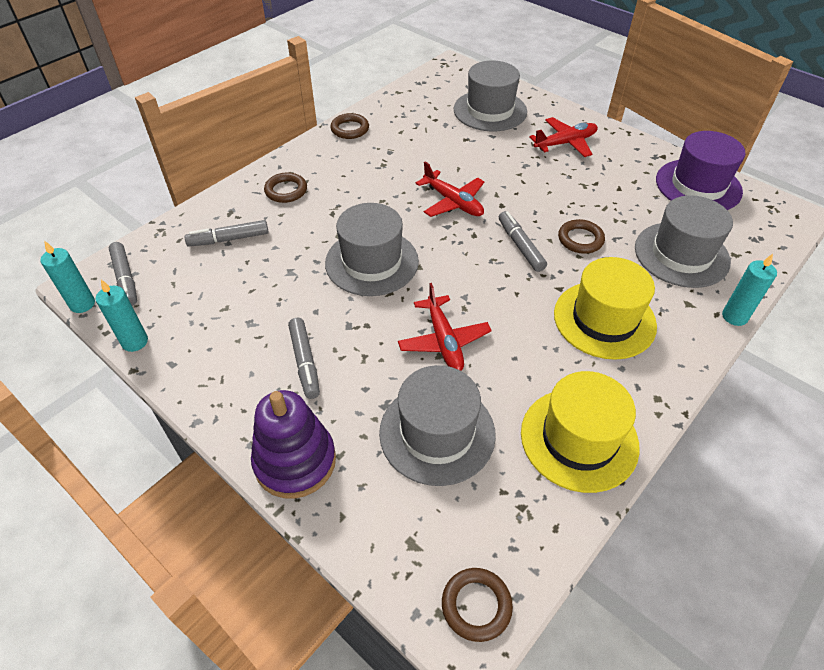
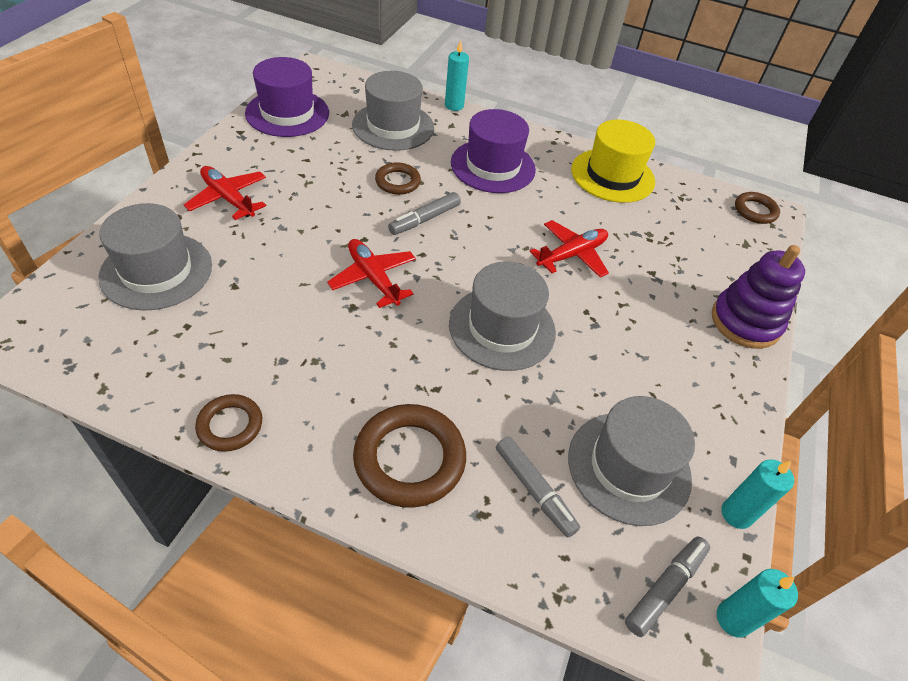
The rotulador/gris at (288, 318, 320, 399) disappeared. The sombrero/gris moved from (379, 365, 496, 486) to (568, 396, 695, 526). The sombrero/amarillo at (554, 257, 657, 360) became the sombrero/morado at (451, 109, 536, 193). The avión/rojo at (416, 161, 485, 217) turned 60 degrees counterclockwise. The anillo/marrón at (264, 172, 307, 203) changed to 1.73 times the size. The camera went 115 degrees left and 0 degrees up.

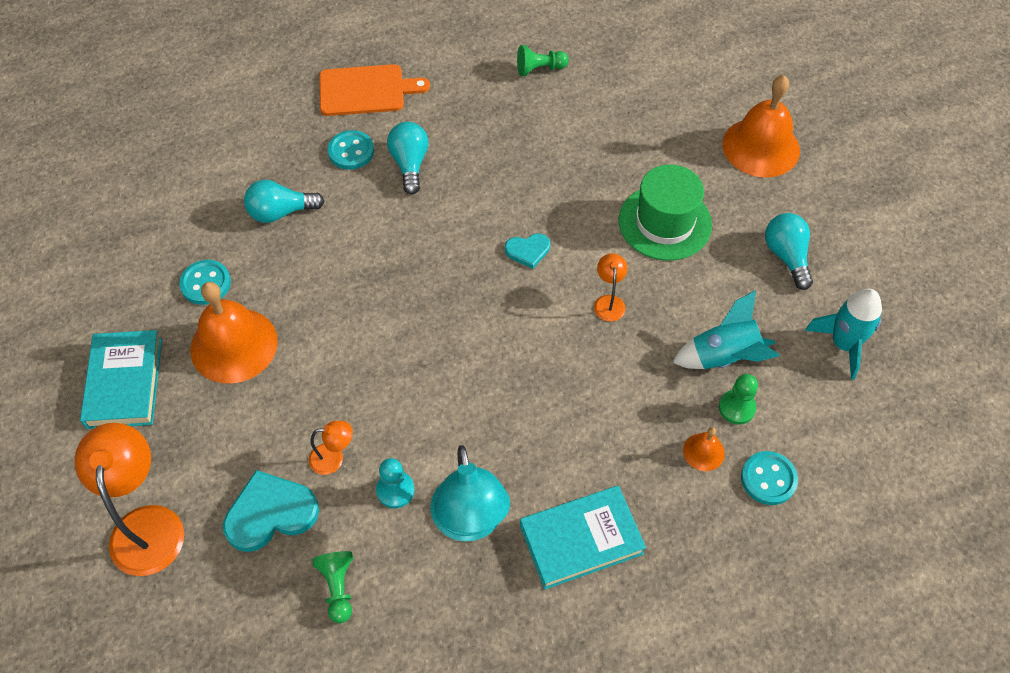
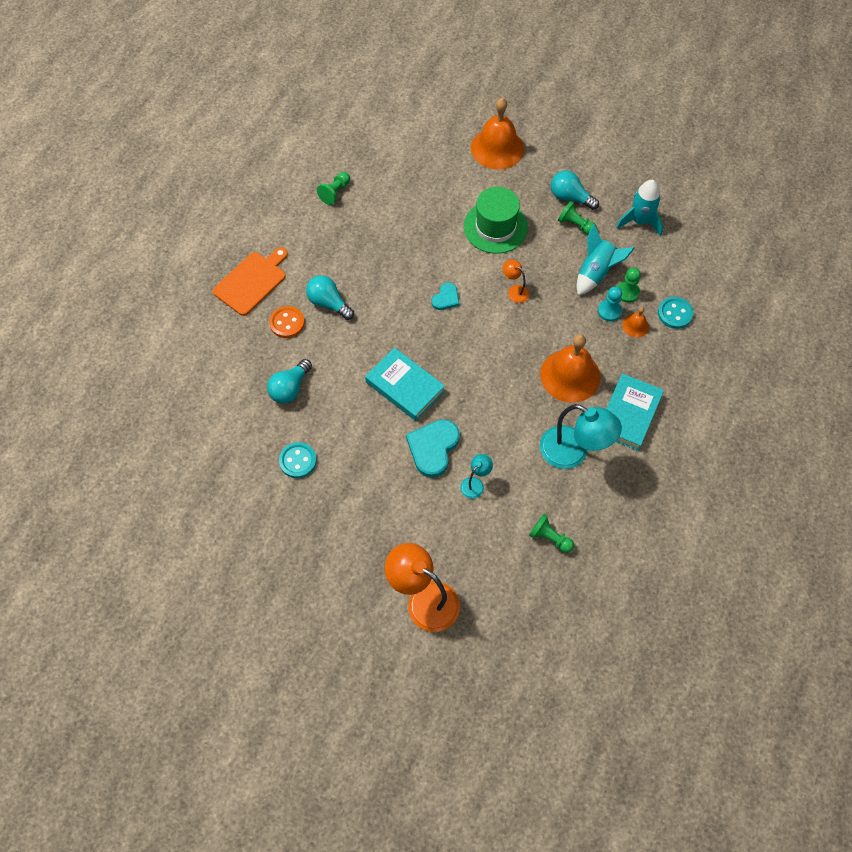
The peón/verde at (558, 201, 597, 234) appeared. The libro/turquesa moved from (80, 330, 162, 429) to (365, 347, 445, 421). The campana/naranja moved from (190, 282, 278, 384) to (540, 334, 600, 403). The corazón/turquesa moved from (223, 470, 319, 552) to (406, 419, 460, 478). The peón/turquesa moved from (376, 458, 415, 508) to (598, 286, 622, 321). The lámpara/naranja at (309, 421, 353, 475) became the lámpara/turquesa at (460, 454, 493, 499). The botón/turquesa at (327, 130, 374, 170) became the botón/naranja at (269, 306, 305, 338). The camera went 45 degrees left and 5 degrees up.

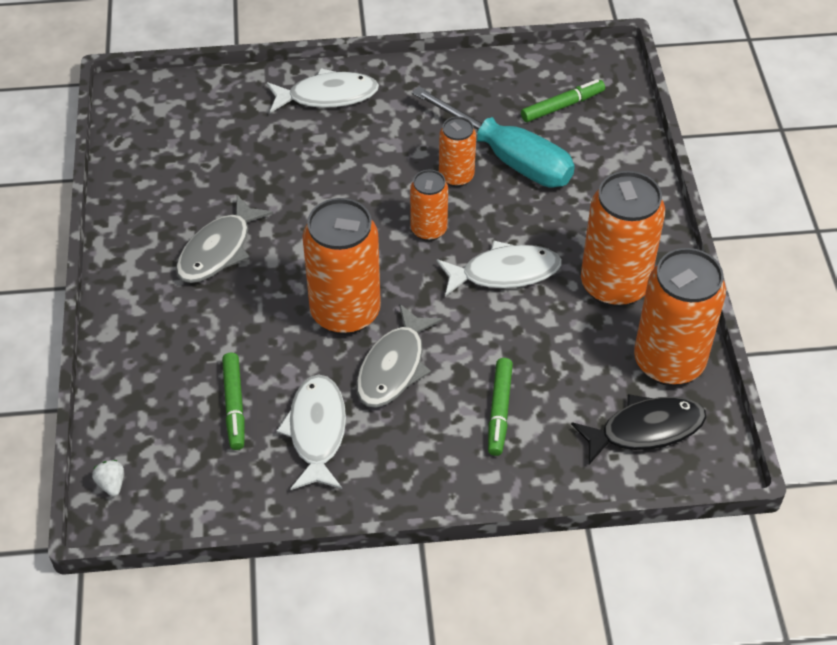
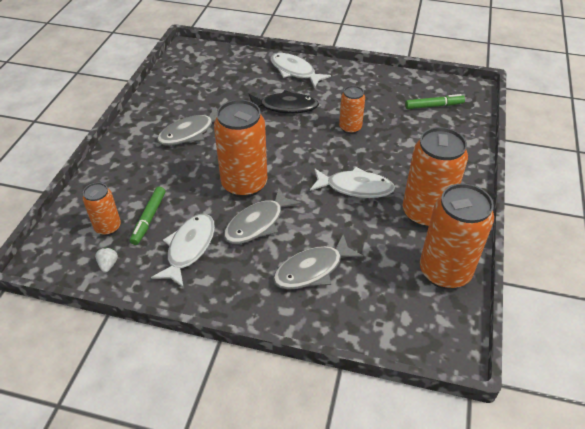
The destornillador/turquesa at (412, 86, 575, 187) disappeared. The fresa/blanco moved from (92, 460, 124, 497) to (95, 248, 118, 273). The lata/naranja moved from (410, 170, 448, 241) to (83, 182, 121, 236). The pez/negro moved from (571, 394, 706, 464) to (249, 90, 319, 113). The rotulador/verde at (488, 358, 513, 456) was replaced by the pez/gris at (273, 235, 363, 290). The pez/blanco at (267, 68, 379, 113) turned 150 degrees counterclockwise. The camera went 20 degrees right and 5 degrees down.

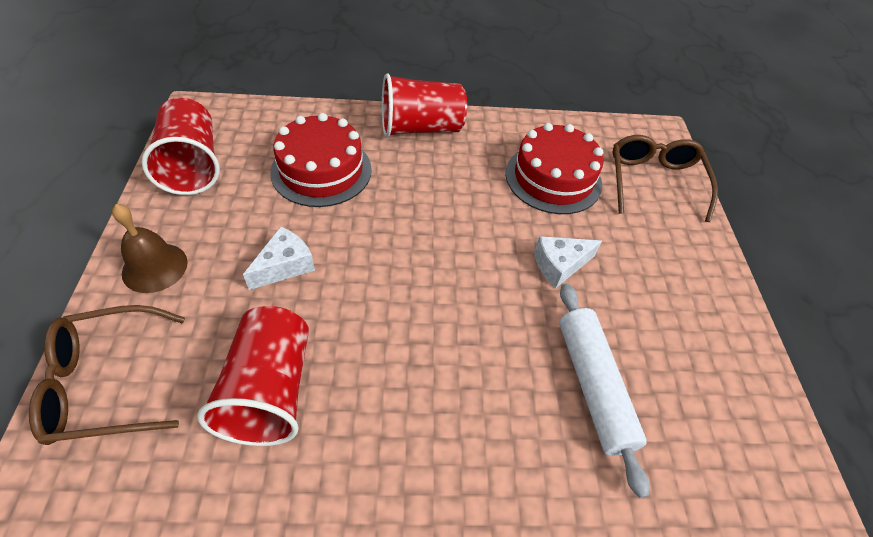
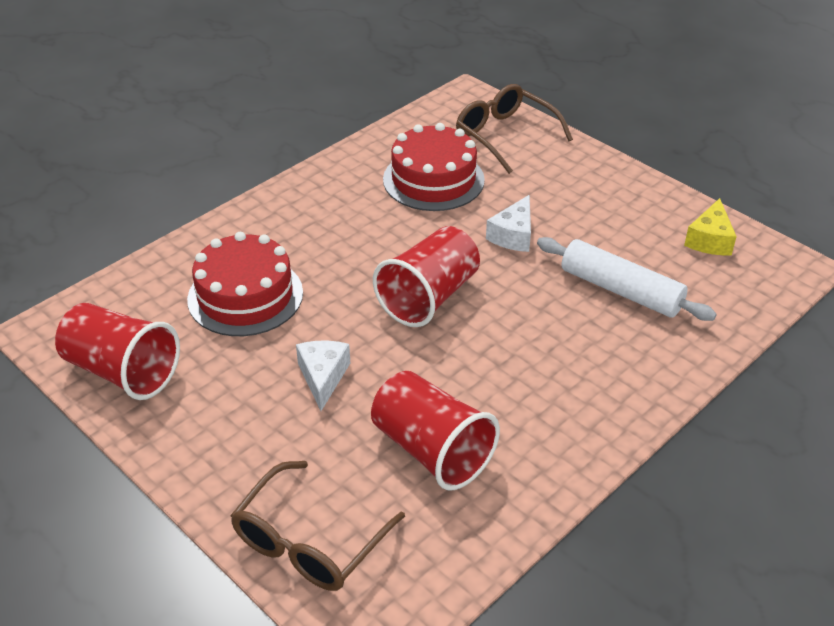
The campana/marrón at (112, 204, 188, 293) disappeared. The queso/amarillo at (684, 198, 737, 255) appeared. The vaso/rojo moved from (382, 73, 467, 137) to (373, 226, 480, 327). The camera went 40 degrees left and 10 degrees down.

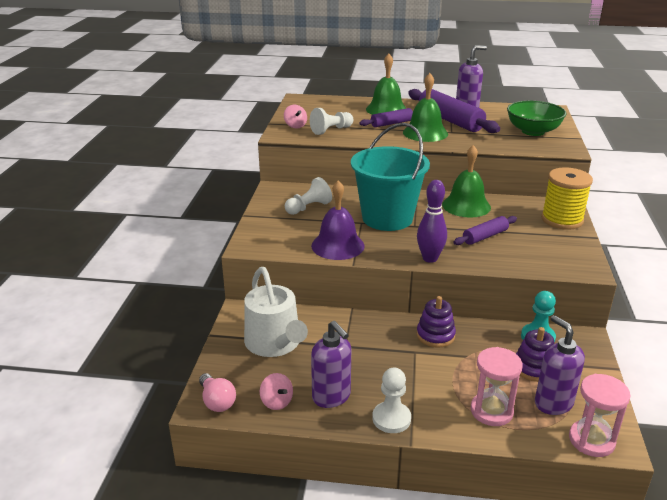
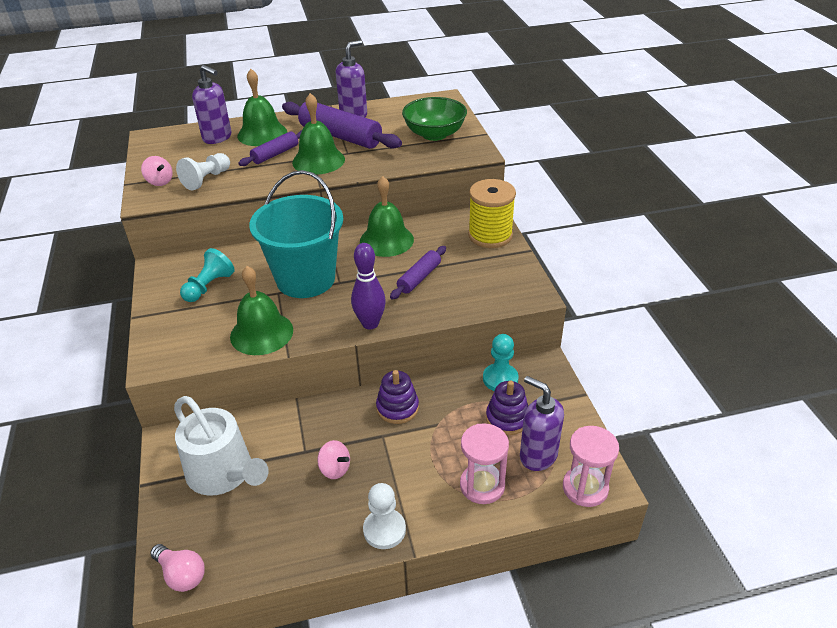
The peonza/rosa moved from (260, 373, 293, 410) to (317, 440, 350, 479). The dispensador de jabón/morado moved from (311, 321, 351, 408) to (192, 65, 232, 144). The peón/blanco at (285, 177, 332, 215) became the peón/turquesa at (180, 248, 235, 302). The campana/morado at (311, 180, 365, 260) became the campana/verde at (230, 266, 293, 355). The camera went 20 degrees left and 10 degrees up.

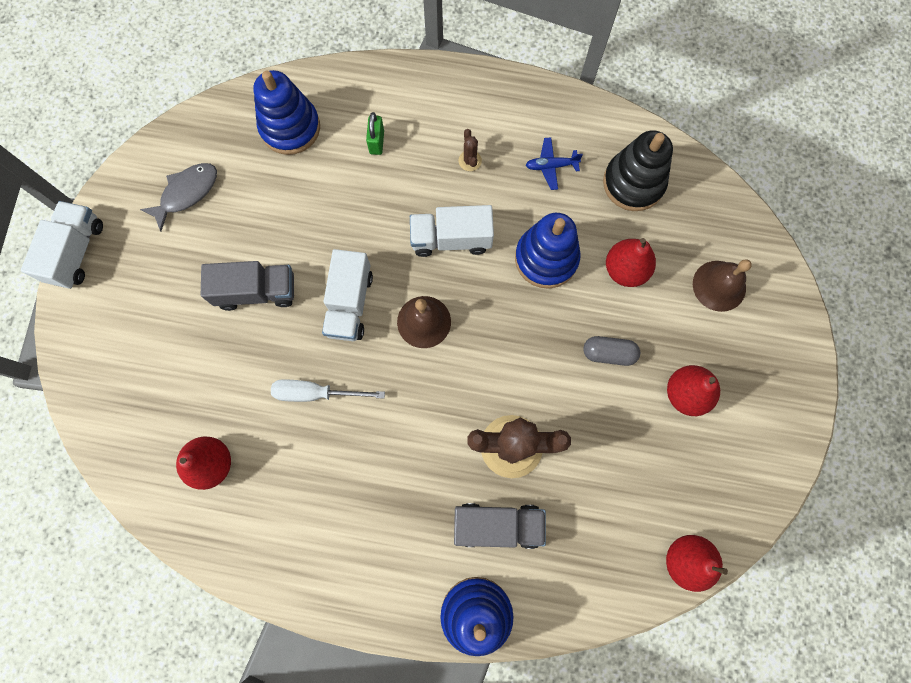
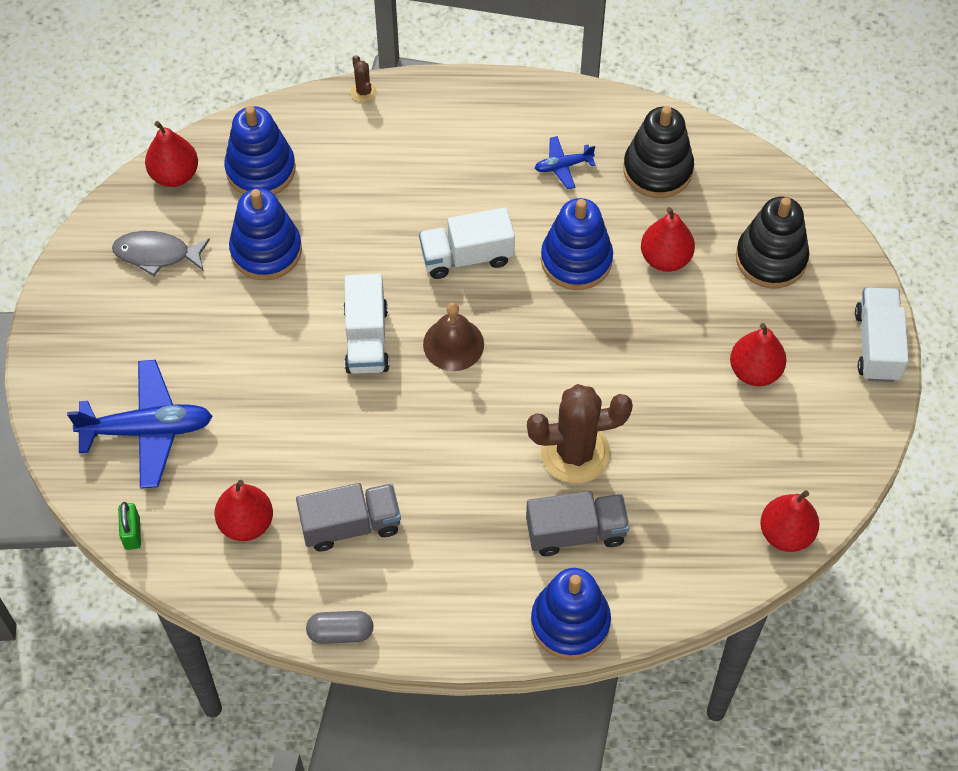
The destornillador/blanco at (271, 380, 385, 402) disappeared. The avión/azul at (67, 360, 213, 489) appeared. The pera/rojo at (145, 121, 198, 187) appeared. The juguete apilable/azul at (229, 188, 302, 280) appeared. The camión/blanco moved from (21, 201, 103, 289) to (855, 288, 909, 382). The camión/gris moved from (201, 261, 294, 311) to (296, 483, 401, 551). The candado/verde moved from (366, 112, 384, 155) to (118, 502, 141, 550). The cactus/marrón moved from (458, 129, 482, 171) to (351, 55, 376, 102). The cápsula/gris moved from (583, 336, 640, 366) to (306, 611, 374, 644). The campana/marrón at (693, 259, 752, 312) was replaced by the juguete apilable/negro at (736, 197, 809, 288). The pez/gris at (140, 163, 217, 232) turned 120 degrees counterclockwise. The camera went 10 degrees left and 15 degrees down.

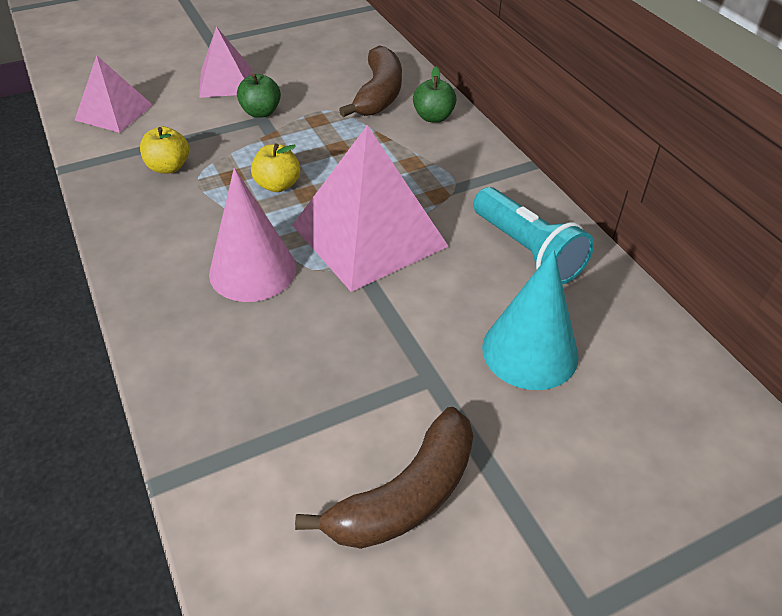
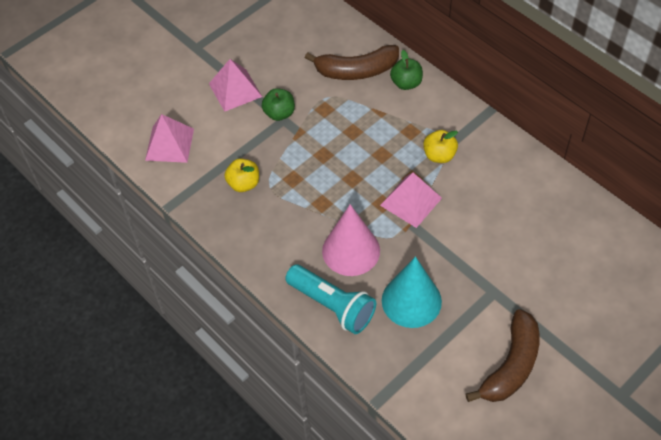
The manzana/amarillo moved from (251, 143, 300, 192) to (423, 130, 458, 163). The lámpara de mano/turquesa moved from (473, 187, 594, 284) to (285, 265, 376, 334). The cono/turquesa moved from (482, 249, 579, 390) to (382, 256, 442, 328). The plátano/marrón at (339, 46, 402, 117) turned 90 degrees clockwise. The pirámide/rosa at (292, 125, 449, 292) changed to 0.58 times the size. The camera went 15 degrees left and 10 degrees up.

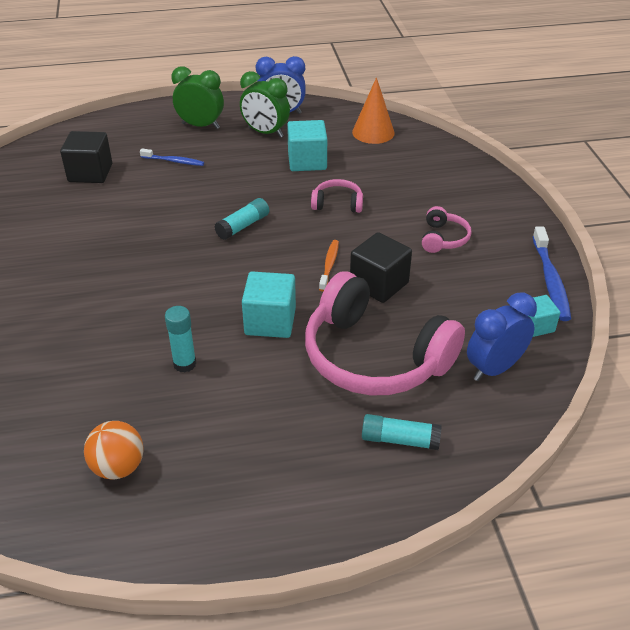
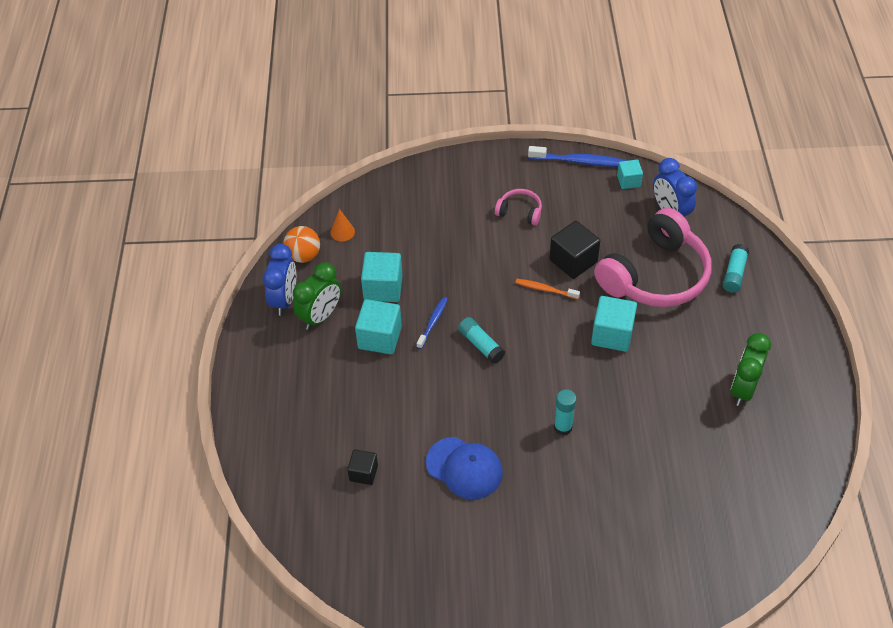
The auriculares/rosa at (311, 179, 363, 213) disappeared. The cubo/turquesa at (355, 299, 402, 354) appeared. The gorra/azul at (426, 437, 503, 499) appeared. The pelota/naranja moved from (84, 421, 144, 480) to (283, 226, 320, 263). The cepillo de dientes/azul moved from (140, 149, 204, 166) to (417, 297, 448, 349). The barra de pegamento/turquesa moved from (165, 306, 197, 373) to (554, 389, 577, 436). The despertador/verde moved from (171, 66, 224, 129) to (730, 333, 771, 406). The cubo/negro at (60, 131, 112, 183) changed to 0.60 times the size. The cono/naranja at (352, 77, 395, 144) changed to 0.58 times the size. The camera went 80 degrees left and 10 degrees up.

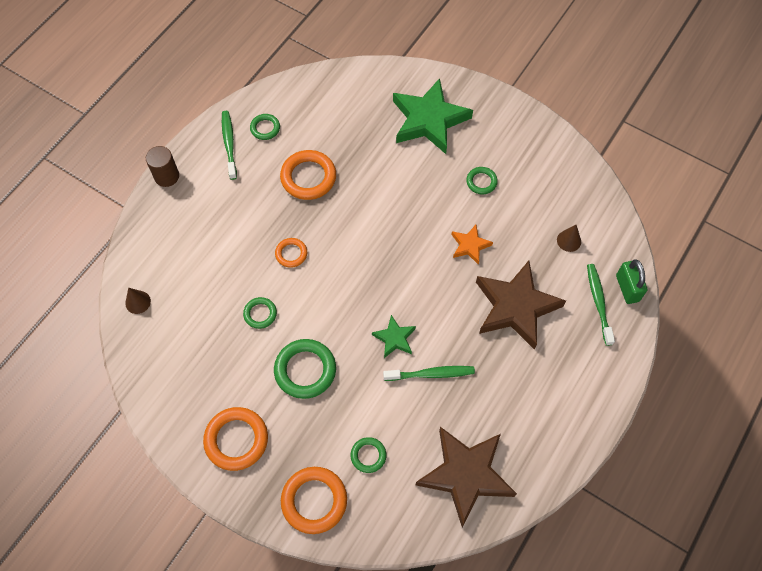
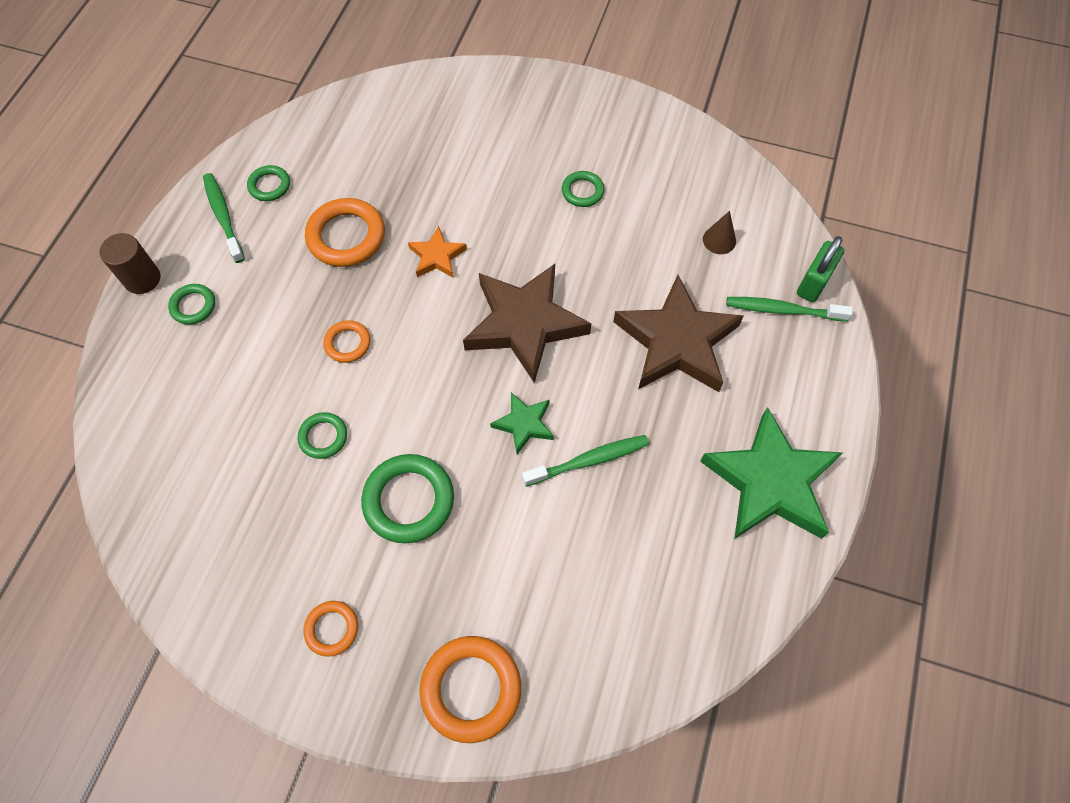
The cono/marrón at (125, 288, 151, 314) disappeared. The anillo/verde moved from (351, 437, 386, 473) to (168, 284, 215, 325). The estrella/verde moved from (393, 78, 473, 154) to (700, 407, 842, 539). The estrella/marrón moved from (416, 427, 517, 527) to (463, 264, 592, 383). The estrella/naranja moved from (451, 225, 493, 265) to (408, 226, 467, 278). The cepillo de dientes/verde at (587, 264, 615, 346) turned 60 degrees counterclockwise. The candado/verde at (616, 259, 647, 304) turned 60 degrees clockwise. The anillo/naranja at (203, 407, 268, 471) changed to 0.55 times the size. The camera went 15 degrees left and 0 degrees up.

